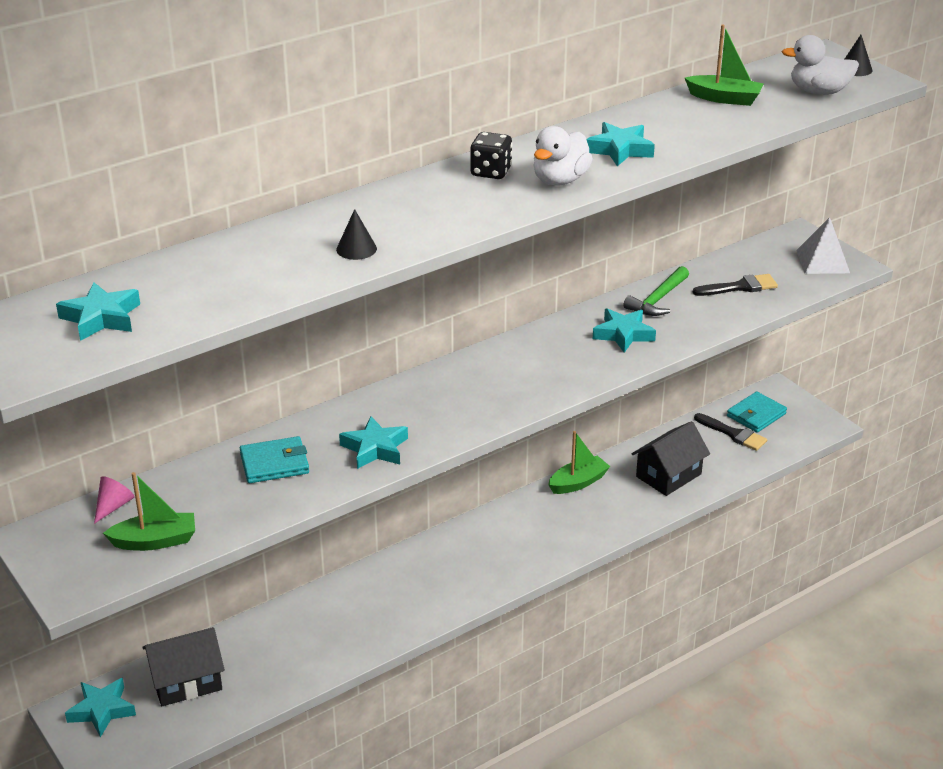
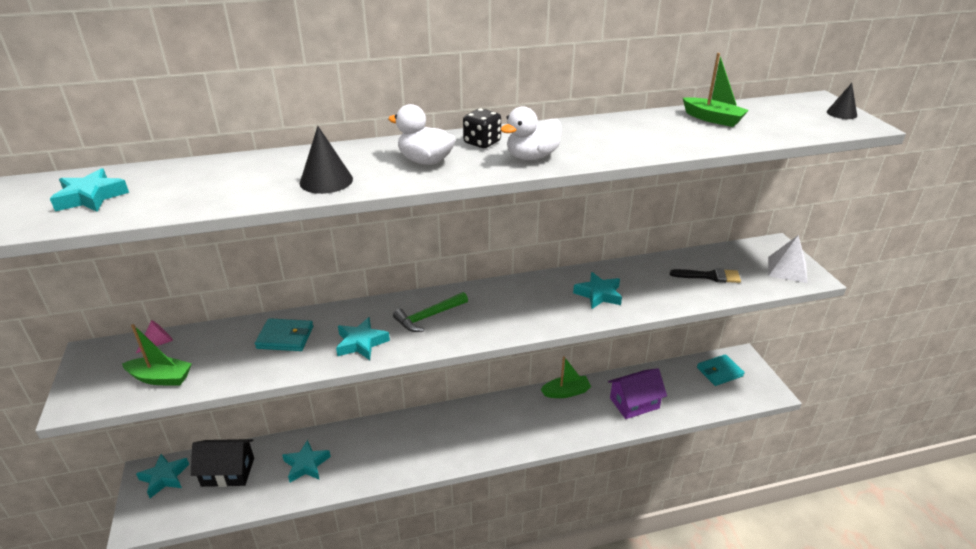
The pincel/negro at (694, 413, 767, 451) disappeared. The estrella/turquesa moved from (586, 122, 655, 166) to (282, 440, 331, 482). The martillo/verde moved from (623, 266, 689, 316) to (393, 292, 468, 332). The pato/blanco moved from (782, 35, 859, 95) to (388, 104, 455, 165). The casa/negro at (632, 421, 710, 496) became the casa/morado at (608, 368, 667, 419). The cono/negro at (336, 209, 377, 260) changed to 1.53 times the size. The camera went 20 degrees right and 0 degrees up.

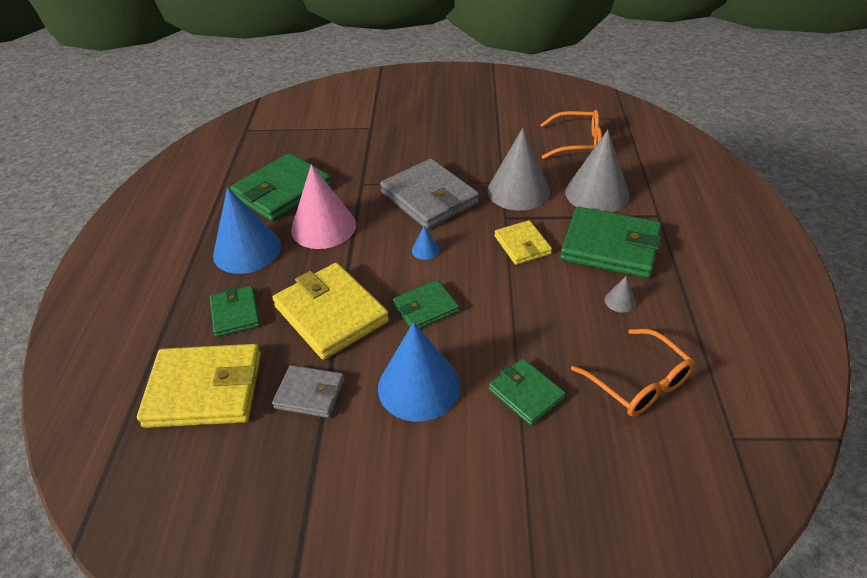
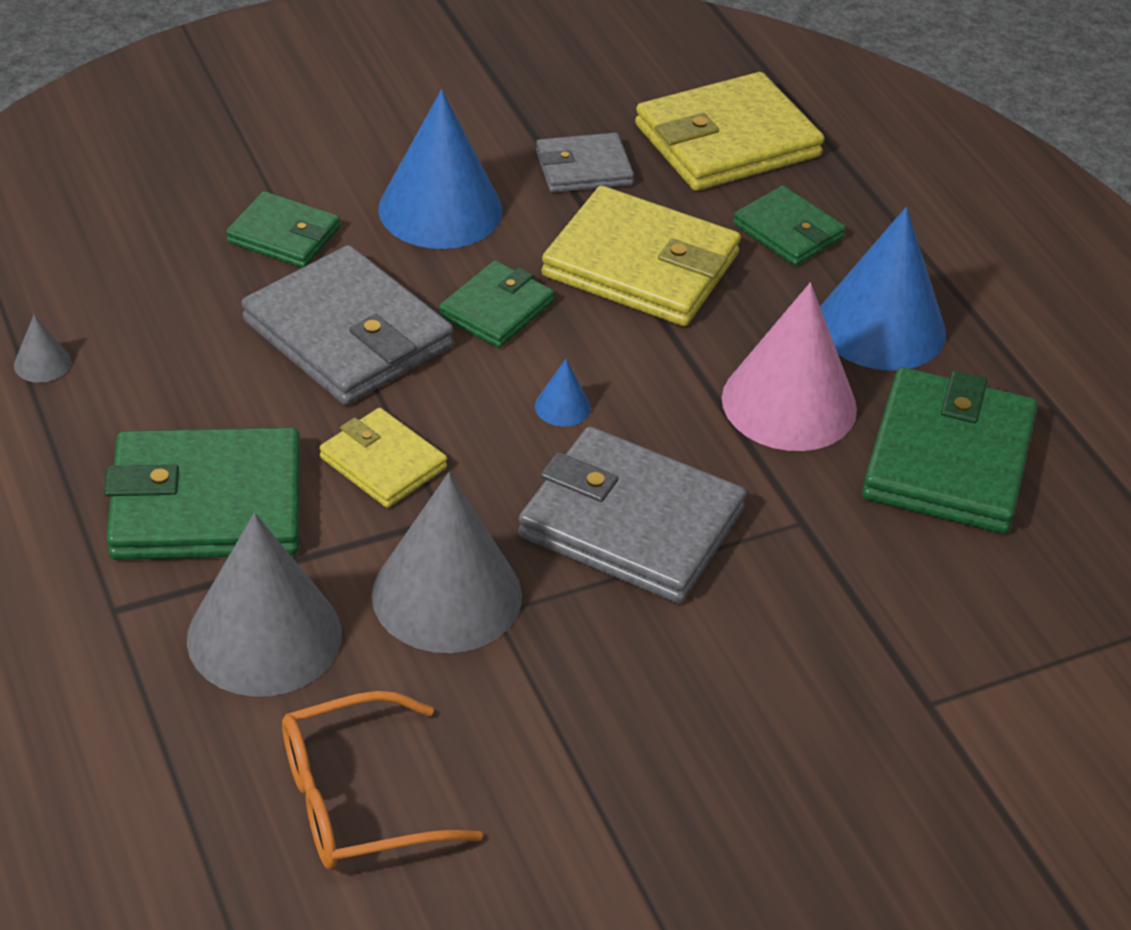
The gafas/naranja at (571, 329, 695, 416) disappeared. The cartera/gris at (241, 245, 453, 405) appeared. The cono/gris moved from (605, 276, 636, 313) to (14, 315, 71, 383). The camera went 150 degrees right and 0 degrees up.

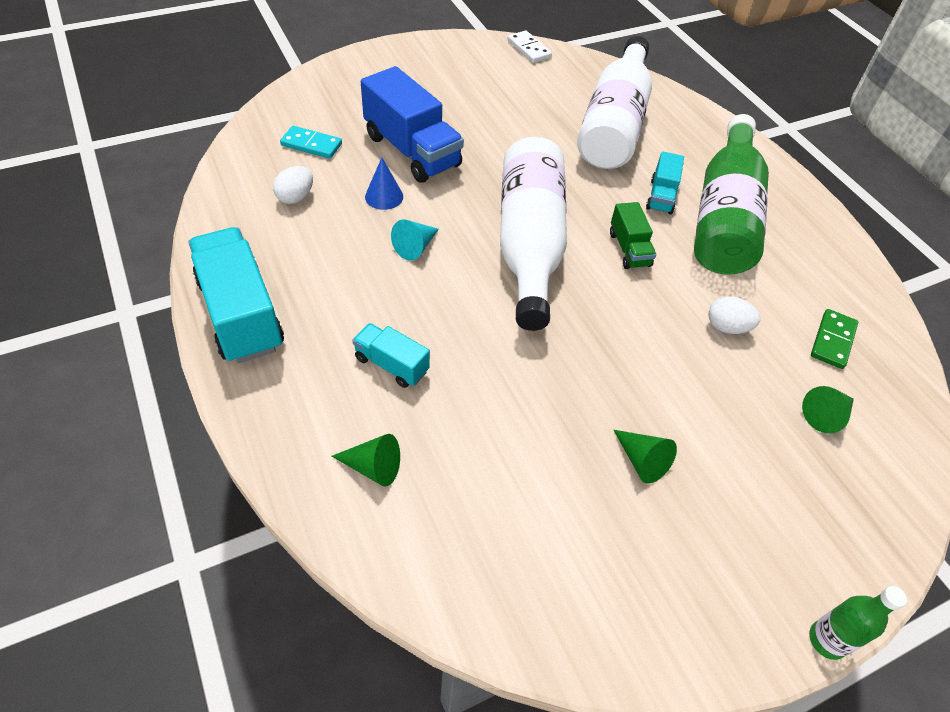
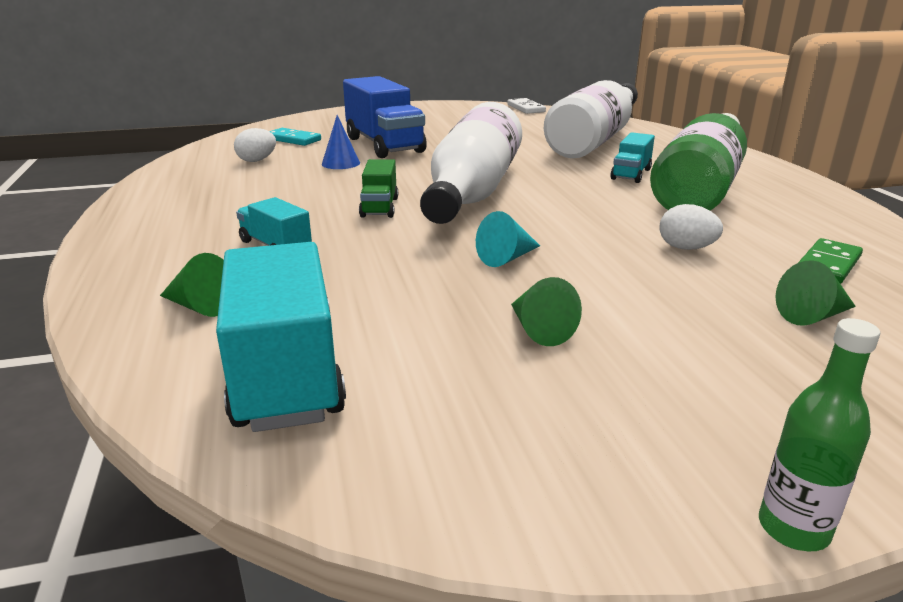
The camión/turquesa moved from (188, 227, 284, 363) to (216, 242, 346, 432). The cono/turquesa moved from (391, 220, 439, 261) to (476, 211, 540, 267). The camión/verde moved from (610, 202, 656, 269) to (359, 159, 398, 218). The camera went 15 degrees right and 25 degrees down.

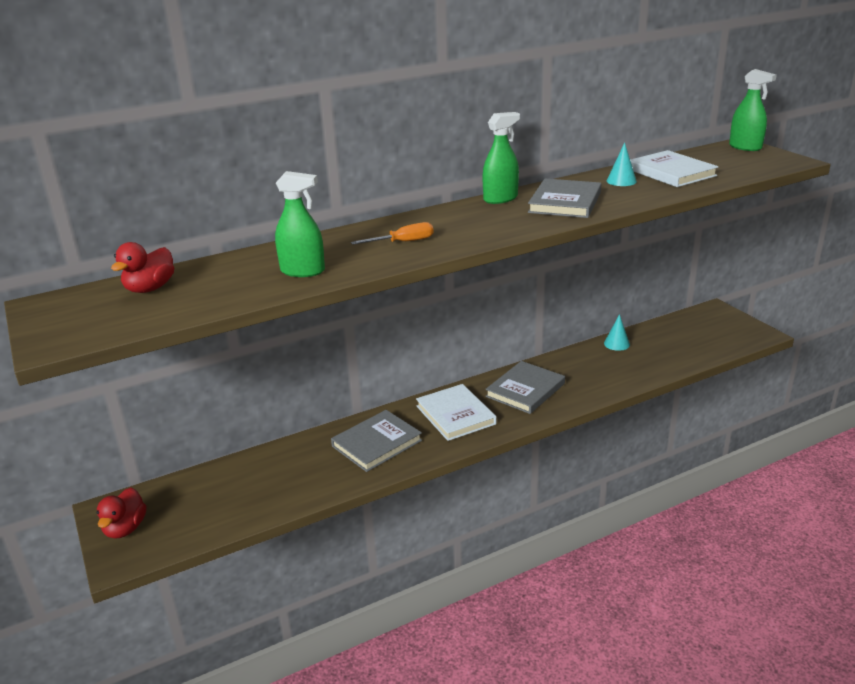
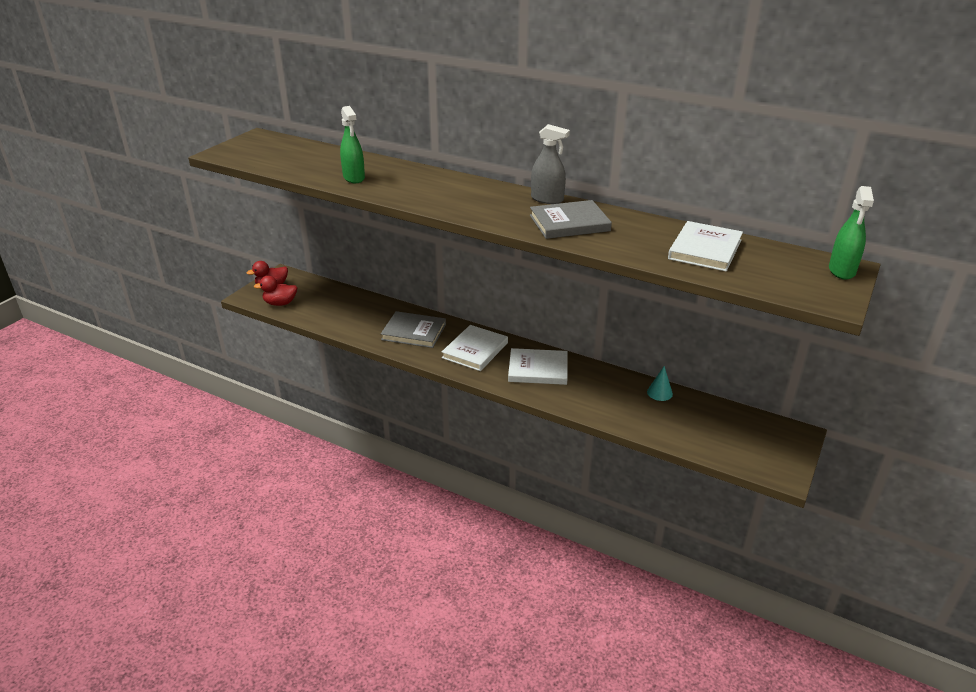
The destornillador/naranja at (351, 222, 434, 245) disappeared. The cono/turquesa at (607, 142, 637, 186) disappeared. The pato/rojo moved from (111, 242, 174, 293) to (254, 276, 297, 306). The pulverizador/verde at (483, 112, 520, 204) became the pulverizador/gris at (531, 124, 570, 204). The libro/gris at (485, 361, 565, 414) became the libro/blanco at (508, 348, 568, 385). The camera went 55 degrees right and 5 degrees up.

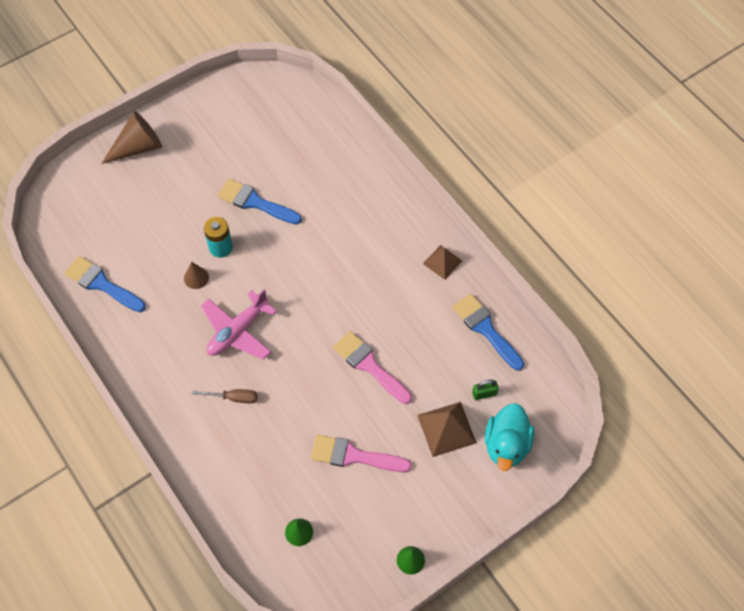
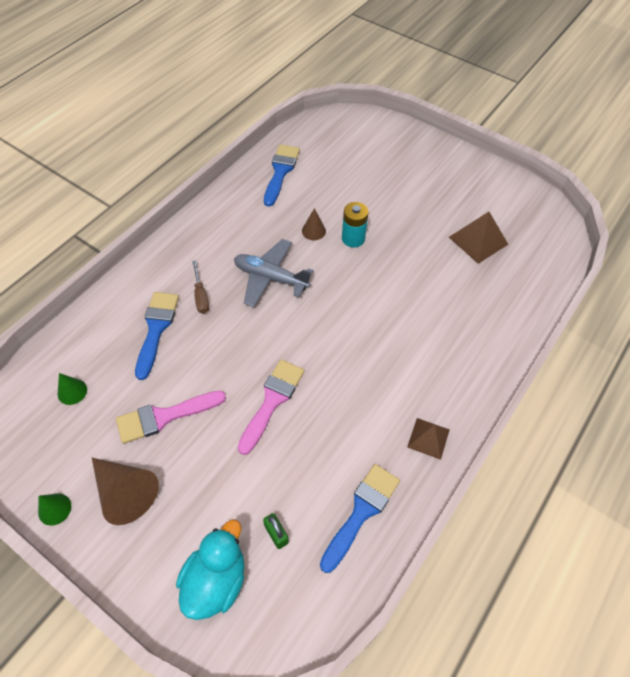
The cono/marrón moved from (101, 111, 162, 164) to (92, 458, 159, 525). The pincel/azul moved from (218, 179, 302, 225) to (135, 292, 179, 380). The pirámide/marrón moved from (417, 402, 477, 457) to (449, 212, 508, 264). The avión/rosa at (201, 289, 277, 360) became the avión/gris at (234, 239, 313, 307). The pincel/rosa at (311, 435, 412, 472) turned 105 degrees counterclockwise. The pato/turquesa at (485, 403, 534, 471) turned 120 degrees clockwise. The camera went 70 degrees right and 5 degrees down.

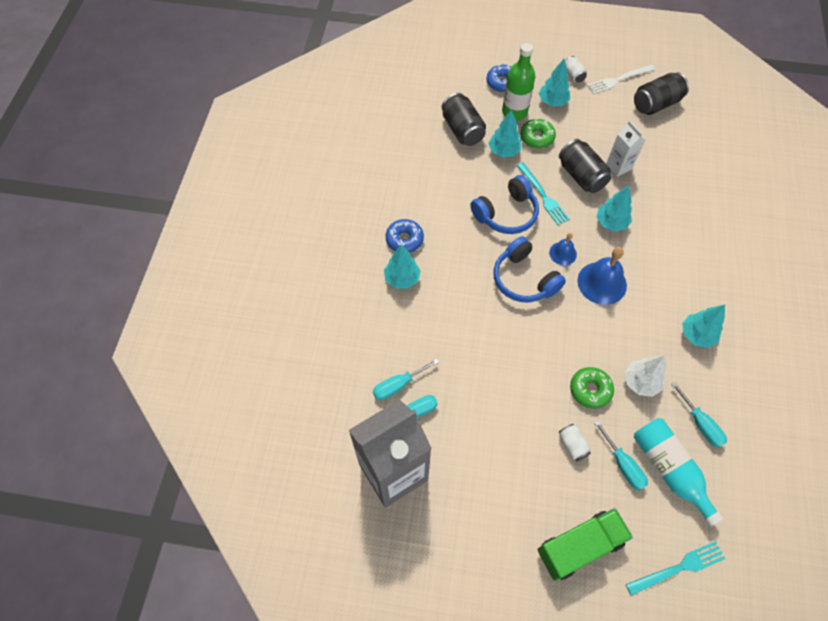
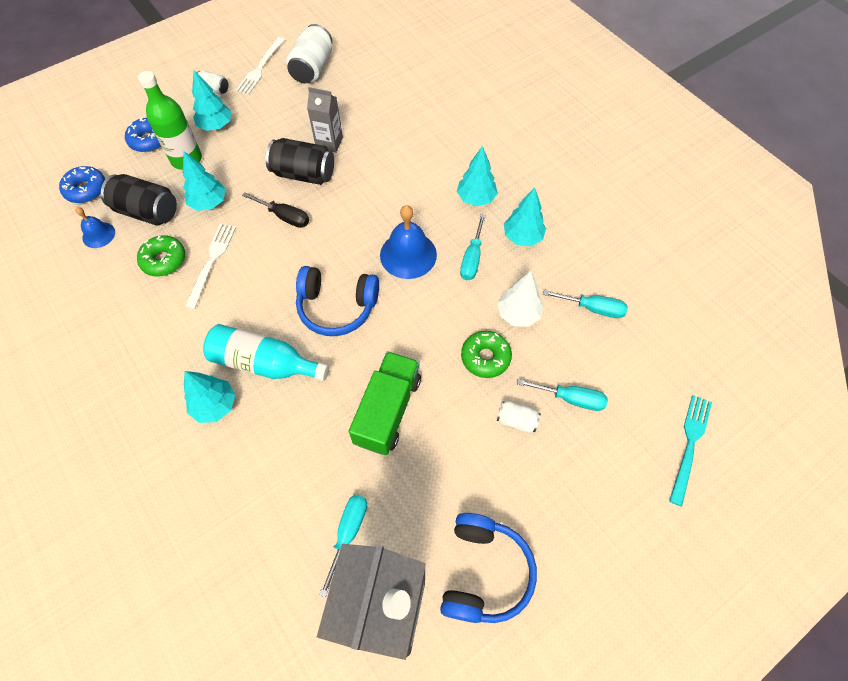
The tenedor/blanco at (185, 223, 236, 309) appeared. The destornillador/turquesa moved from (373, 359, 439, 400) to (460, 214, 486, 280). The rosquilla/azul moved from (385, 219, 424, 253) to (59, 166, 105, 203). The auriculares/azul moved from (470, 175, 539, 234) to (440, 513, 537, 623). The rosquilla/verde moved from (520, 118, 556, 149) to (137, 235, 185, 277). The camión/verde moved from (537, 508, 633, 581) to (349, 351, 421, 455). The campana/azul moved from (549, 233, 577, 265) to (76, 207, 115, 248). The árbol/turquesa moved from (597, 185, 632, 231) to (457, 146, 498, 206). The botella/turquesa moved from (634, 418, 723, 526) to (203, 324, 329, 381). The tenedor/turquesa at (517, 162, 570, 225) was replaced by the destornillador/negro at (242, 192, 309, 228). The cartón de leche/blanco at (606, 121, 645, 177) became the cartón de leche/gris at (307, 87, 343, 153). The lata/negro at (634, 72, 689, 115) became the lata/blanco at (286, 24, 332, 83). The camera went 45 degrees left and 0 degrees up.

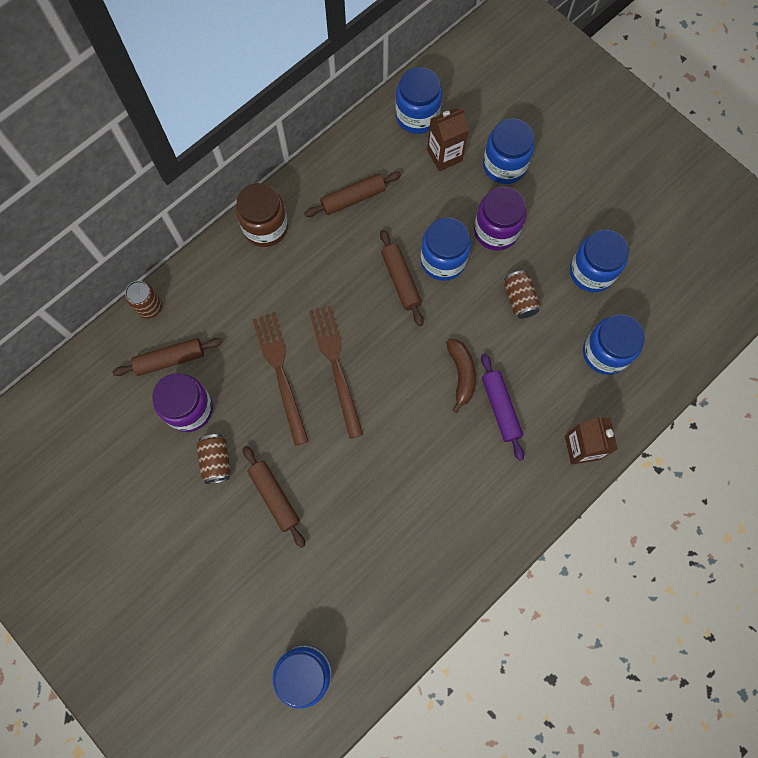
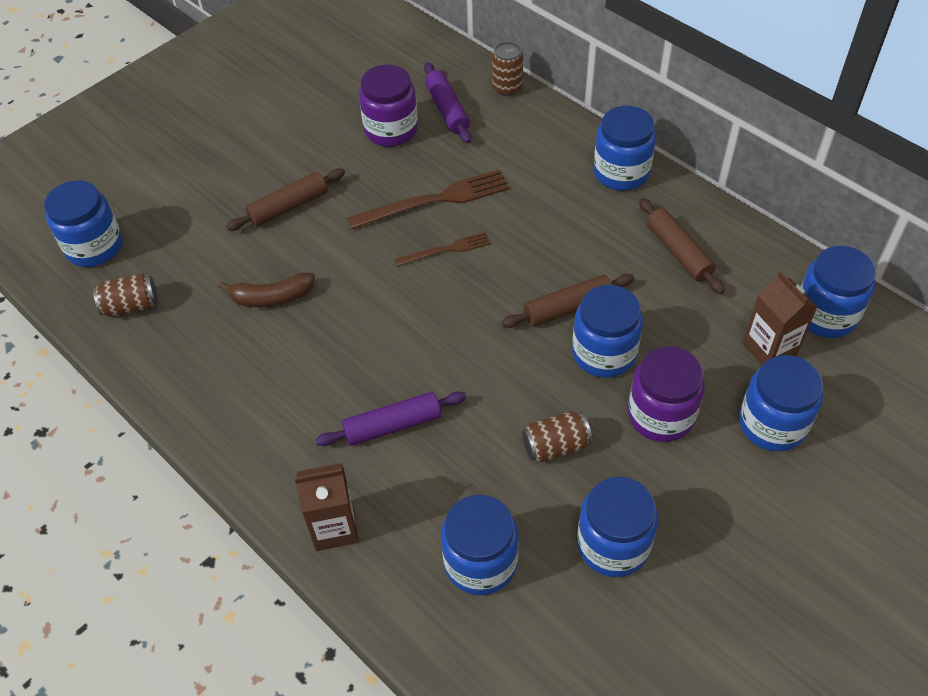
The lata/marrón moved from (196, 434, 231, 484) to (93, 273, 158, 317). The plátano/marrón moved from (446, 339, 476, 413) to (219, 272, 315, 307). The rodillo/marrón at (112, 338, 223, 376) became the rodillo/morado at (424, 62, 471, 143). The tarro/marrón at (236, 183, 288, 247) became the tarro/azul at (593, 106, 656, 191). The tenedor/marrón at (309, 306, 364, 439) changed to 0.57 times the size. The camera went 90 degrees right and 20 degrees down.

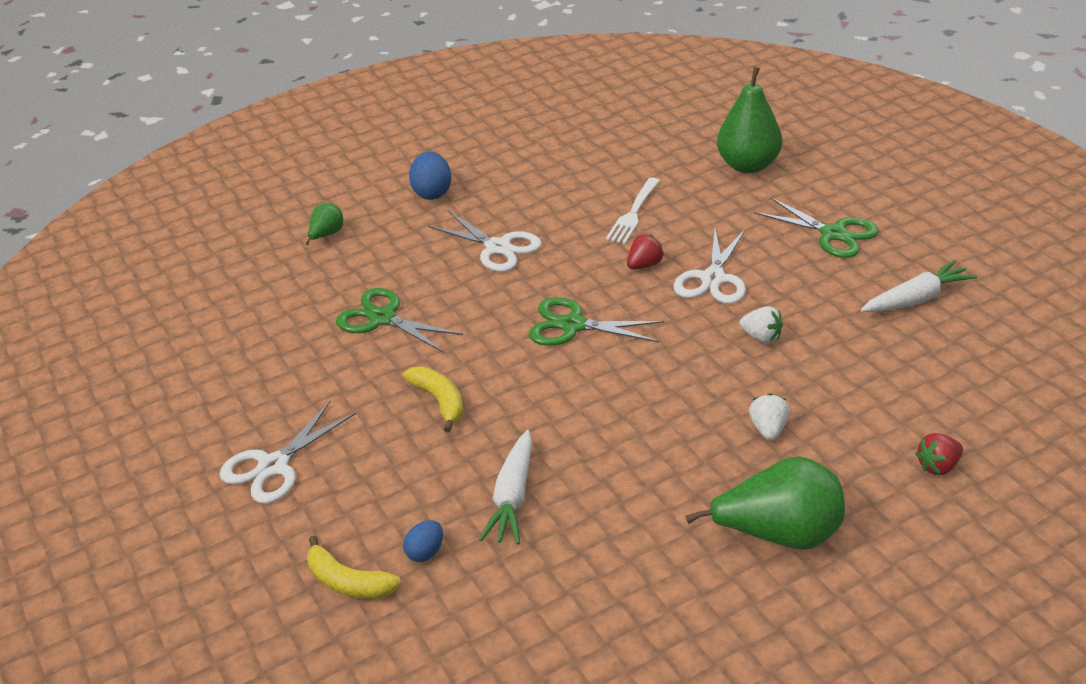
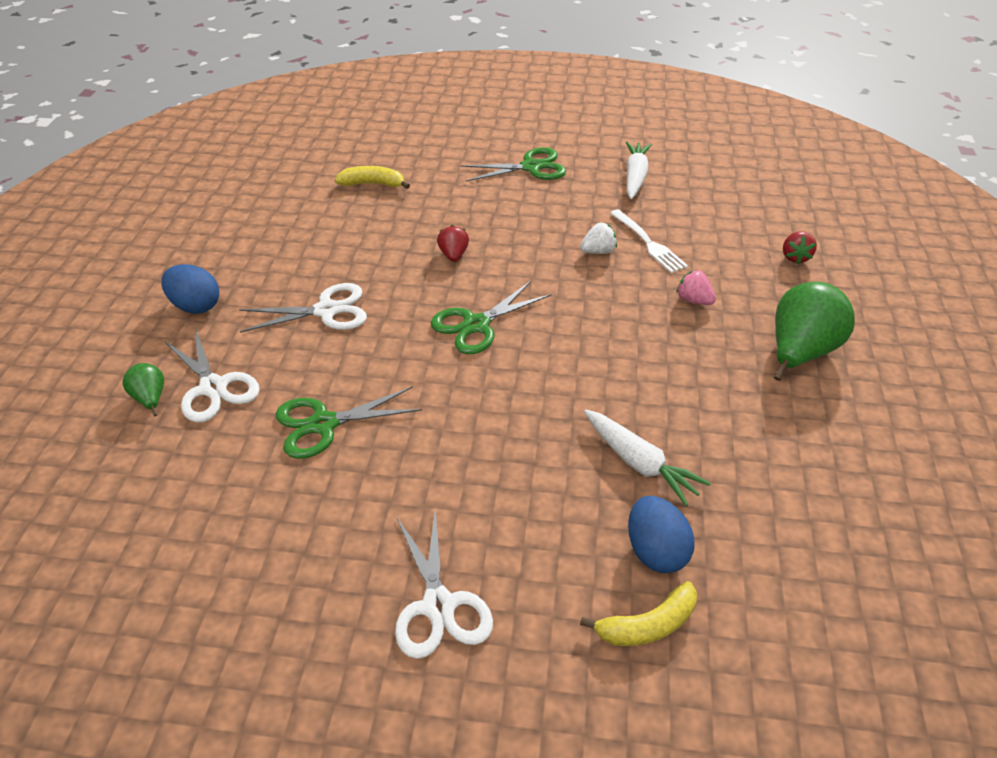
The pera/verde at (717, 67, 782, 173) disappeared. The plátano/amarillo moved from (403, 366, 463, 432) to (335, 166, 410, 189). The tenedor/blanco moved from (606, 177, 660, 244) to (610, 209, 688, 273). The tijeras/blanco moved from (673, 229, 746, 304) to (164, 328, 260, 423). The fresa/blanco at (749, 394, 790, 440) became the fresa/rosa at (676, 270, 716, 305). The huevo/azul at (403, 520, 443, 562) changed to 1.69 times the size. The camera went 55 degrees left and 5 degrees up.

